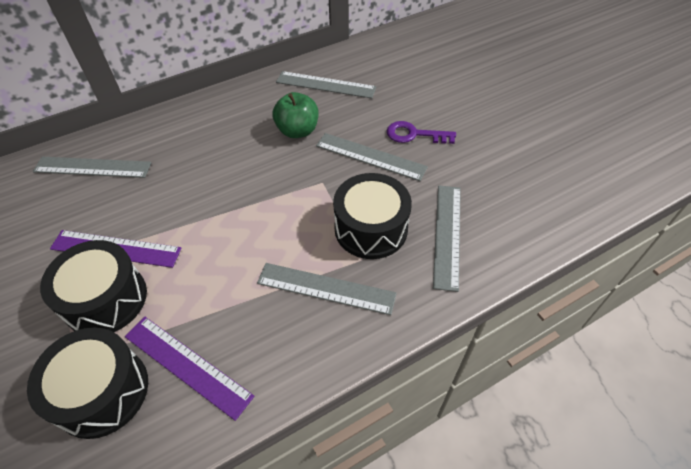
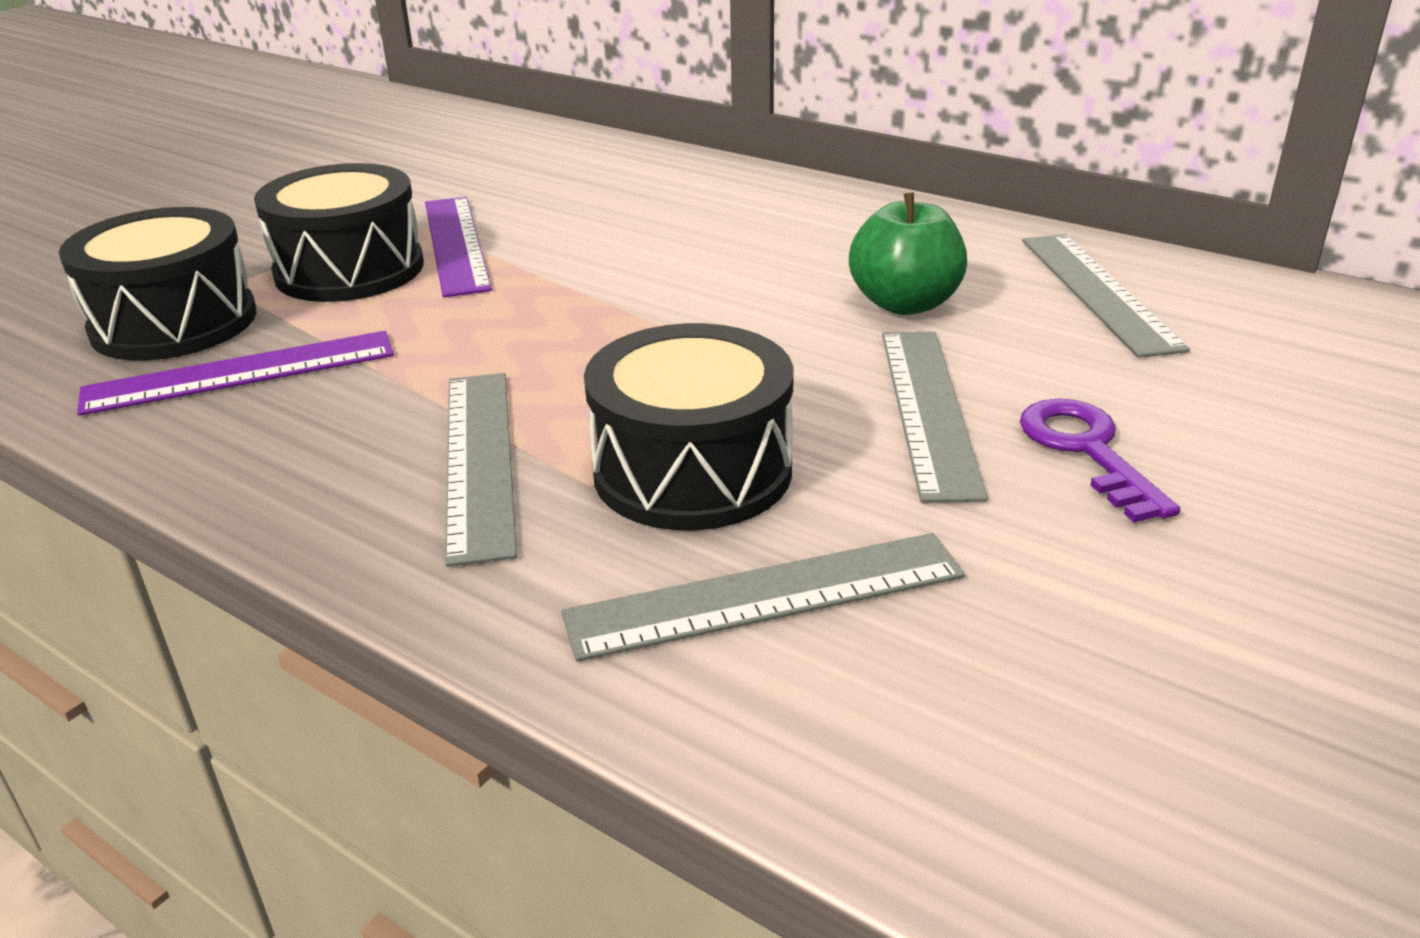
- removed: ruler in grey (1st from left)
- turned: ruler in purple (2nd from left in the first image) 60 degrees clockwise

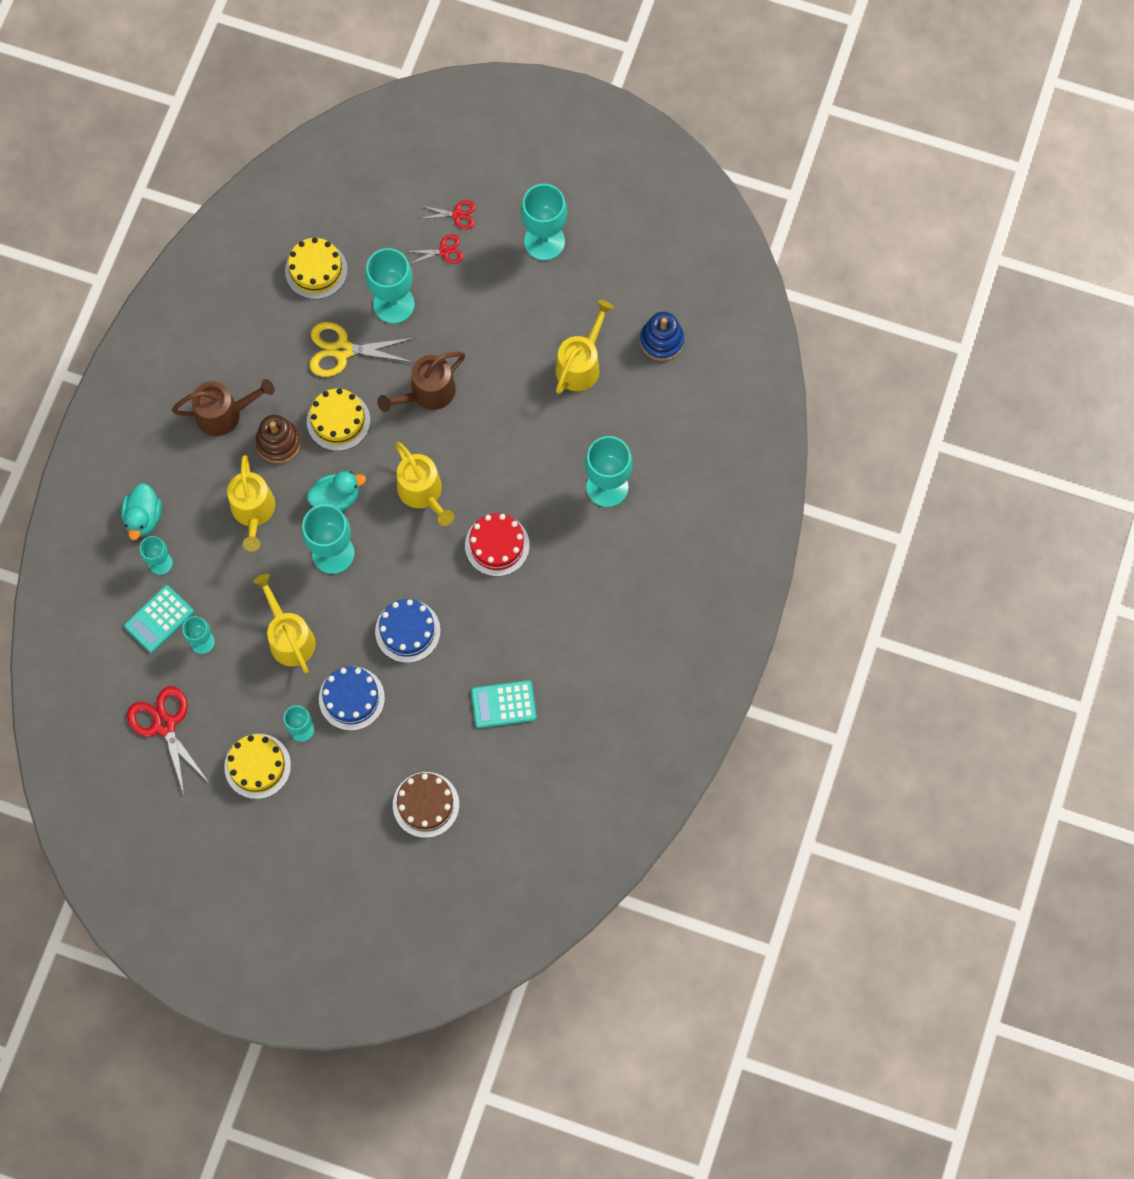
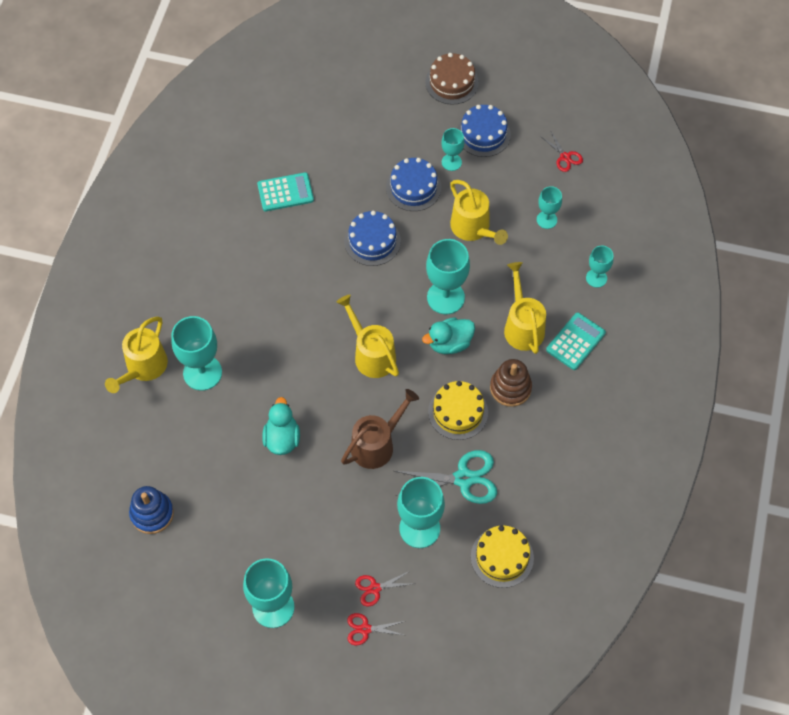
- moved: watering can in yellow (4th from left in the first image) to watering can in yellow (1st from left)
- recoloured: scissors in yellow to scissors in turquoise
- removed: watering can in brown (1st from left)
- moved: duck in turquoise (1st from left)
- removed: cake in red
- moved: calculator in turquoise (1st from left in the first image) to calculator in turquoise (2nd from left)
- resized: scissors in red (1st from left in the first image) x0.55
- recoloured: cake in yellow (1st from left) to cake in blue (3rd from left)
- moved: cake in brown

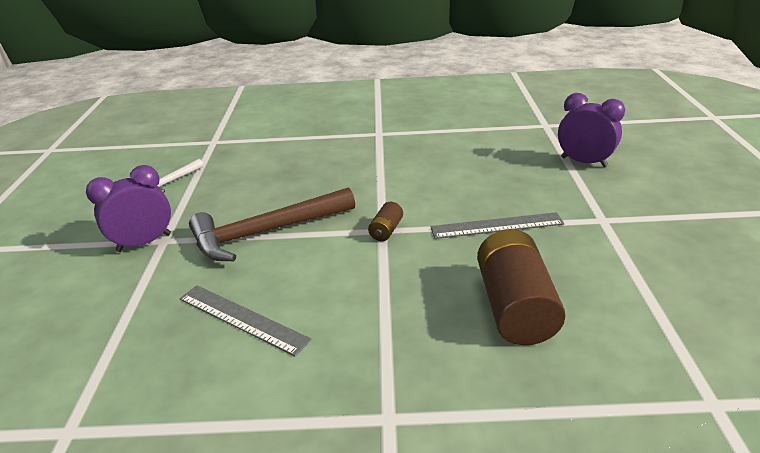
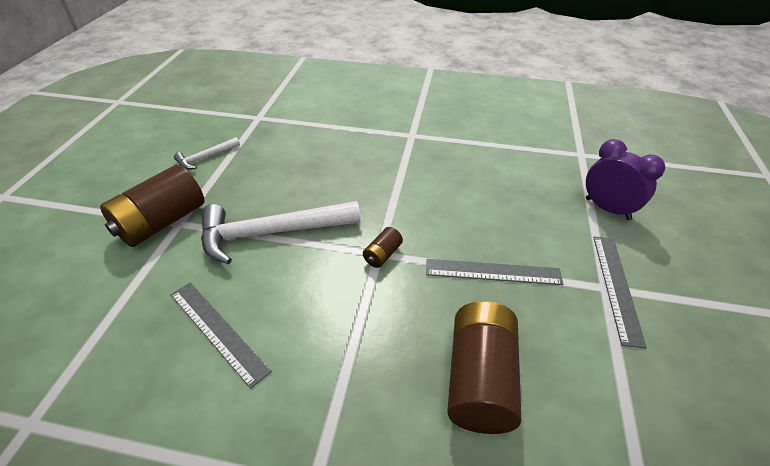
- replaced: clock in purple (1st from left) to battery in brown (1st from left)
- recoloured: hammer in brown to hammer in white (2nd from left)
- added: ruler in grey (3rd from left)

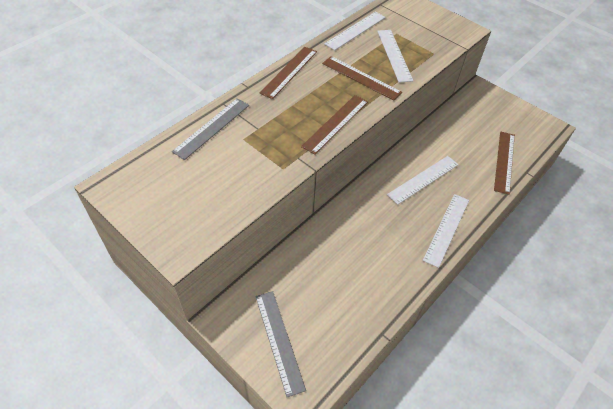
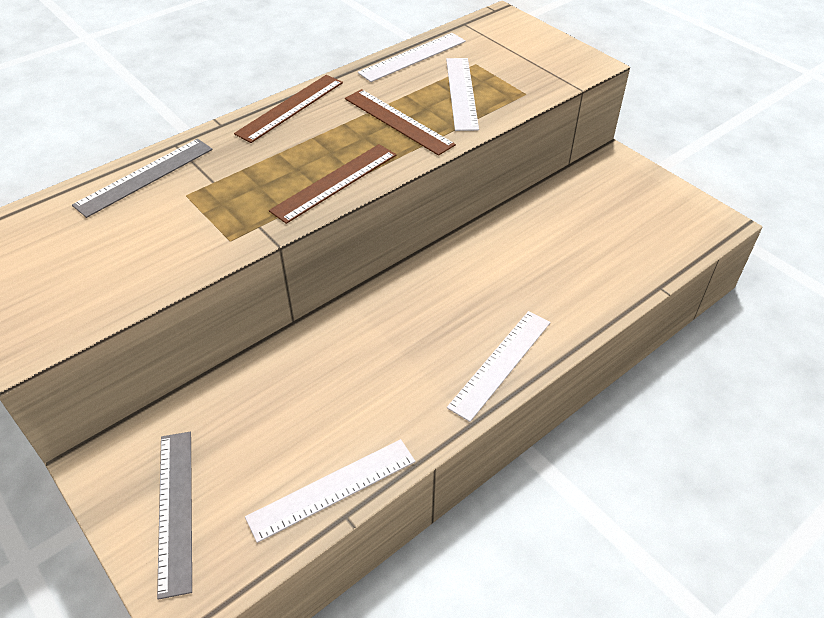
- removed: ruler in brown (4th from left)
- moved: ruler in white (3rd from left in the first image) to ruler in white (1st from left)

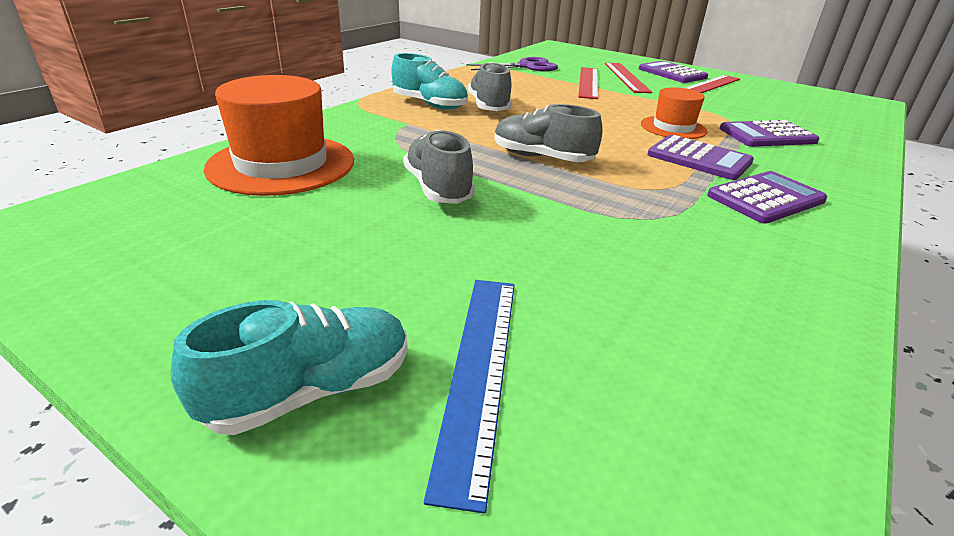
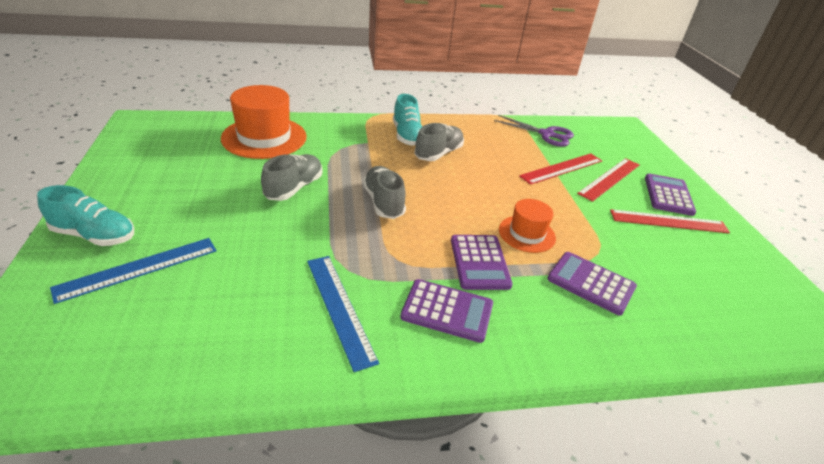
- added: ruler in blue (2nd from left)

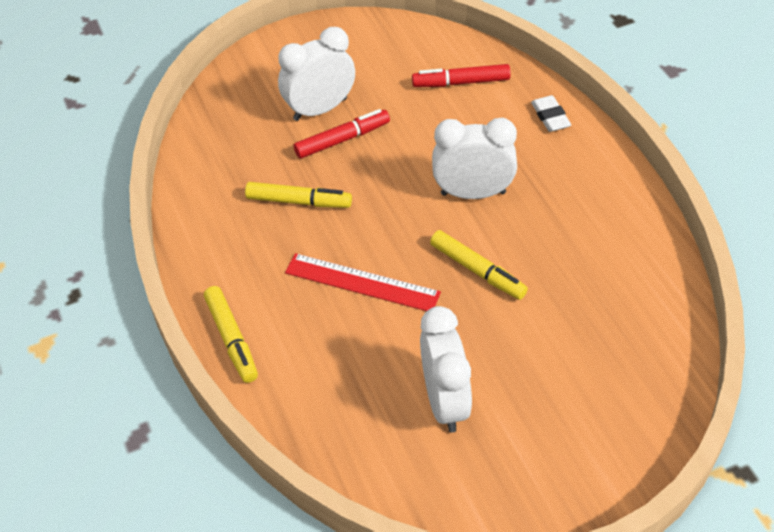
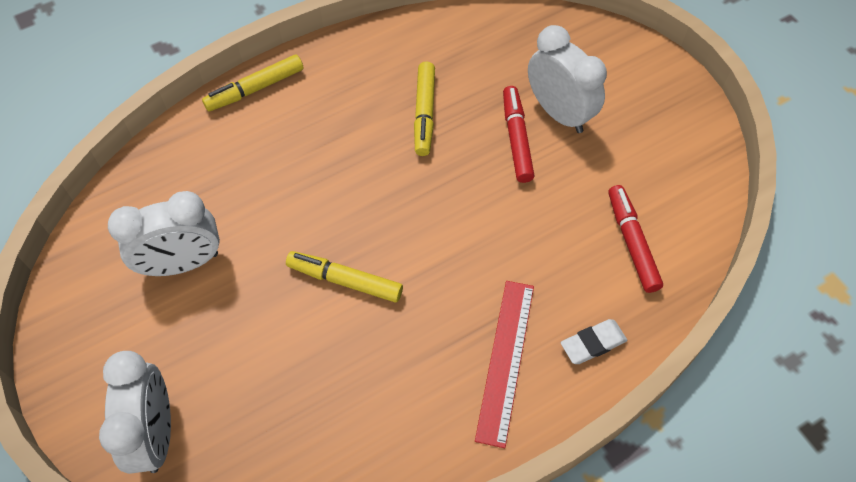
- turned: marker in red (1st from left) 150 degrees counterclockwise
- moved: clock in white (3rd from left in the first image) to clock in white (1st from left)
- turned: marker in yellow (3rd from left in the first image) 75 degrees clockwise
- moved: ruler in red

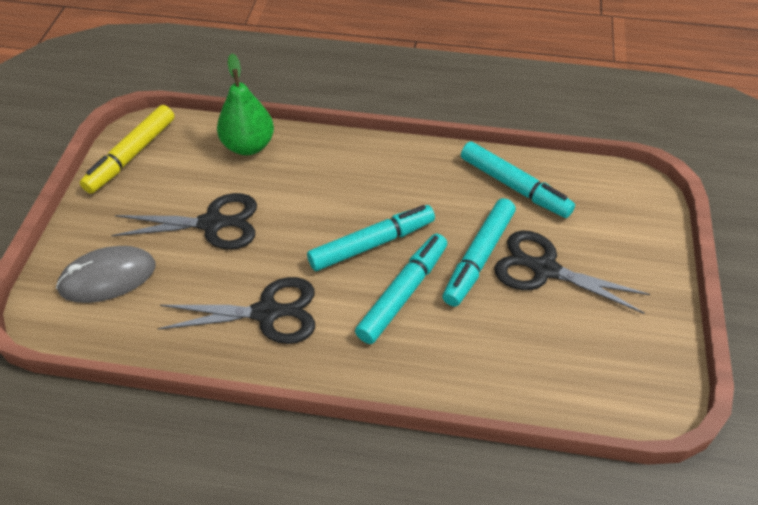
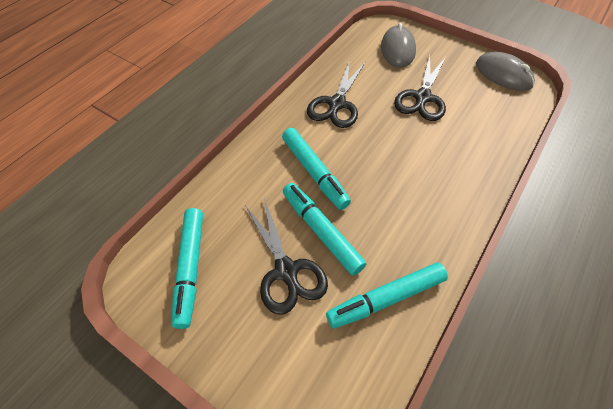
- removed: pear in green
- replaced: marker in yellow to mouse in grey (2nd from left)
- moved: marker in turquoise (1st from left)
- turned: scissors in black (3rd from left in the first image) 105 degrees clockwise

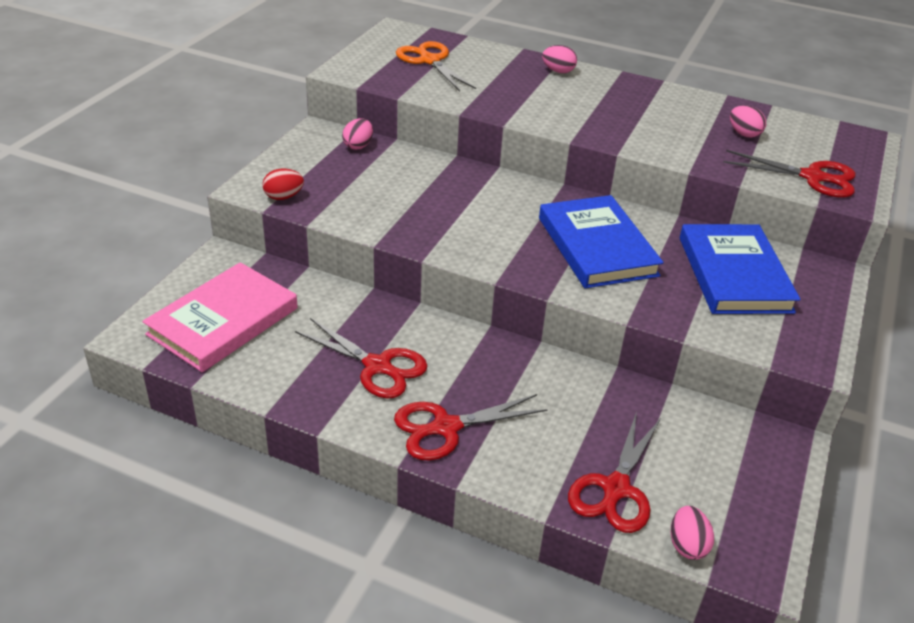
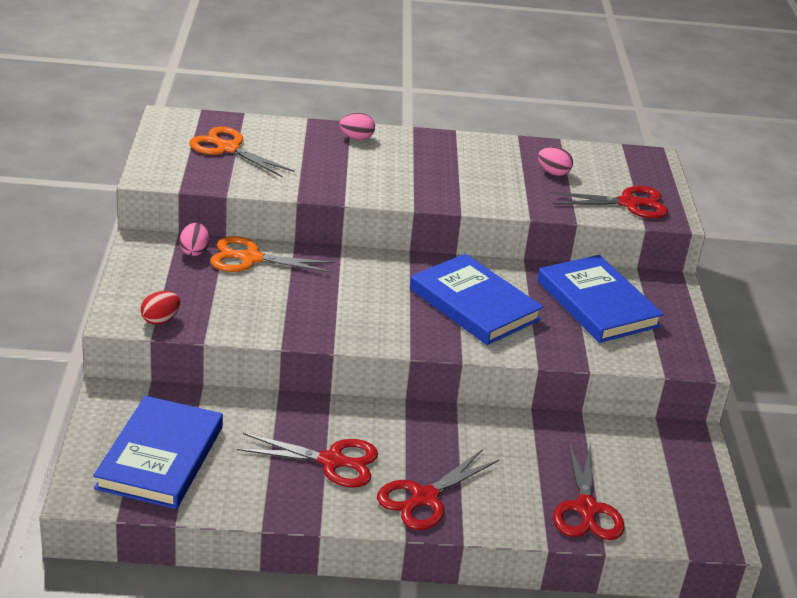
- recoloured: book in pink to book in blue (1st from left)
- removed: egg in pink (3rd from left)
- added: scissors in orange (2nd from left)

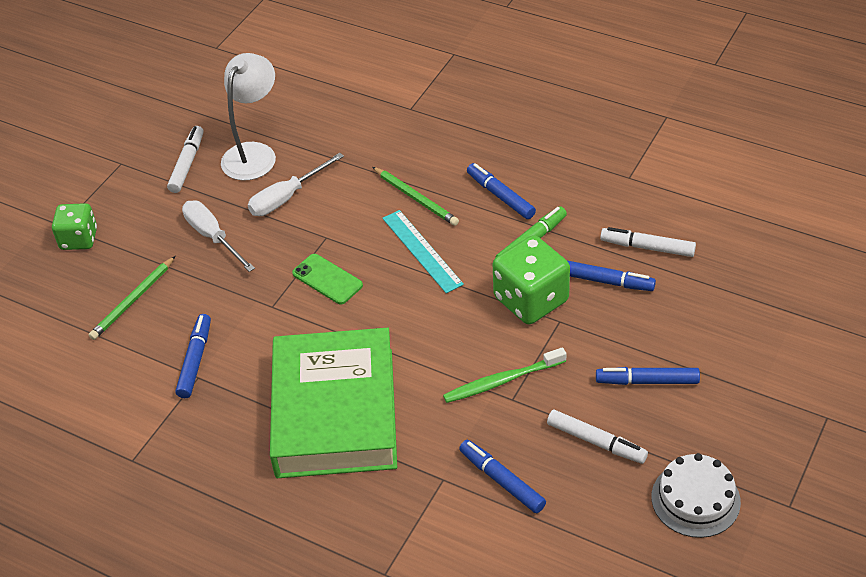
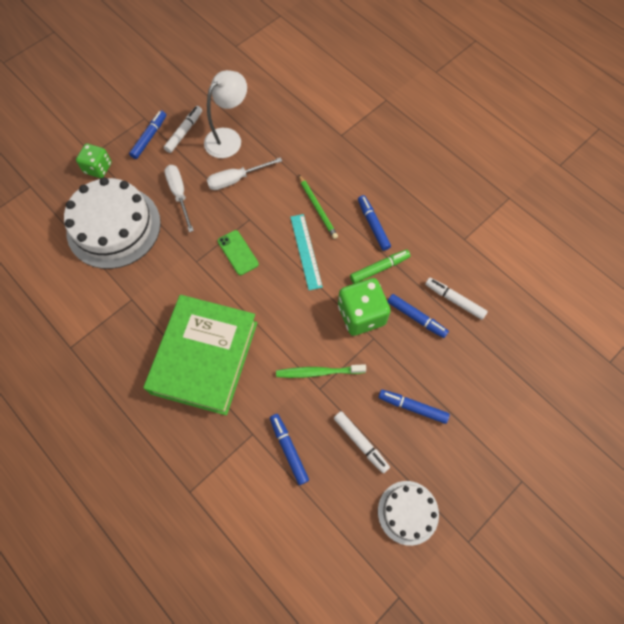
- replaced: pencil in green (1st from left) to cake in white (1st from left)
- moved: marker in blue (1st from left)

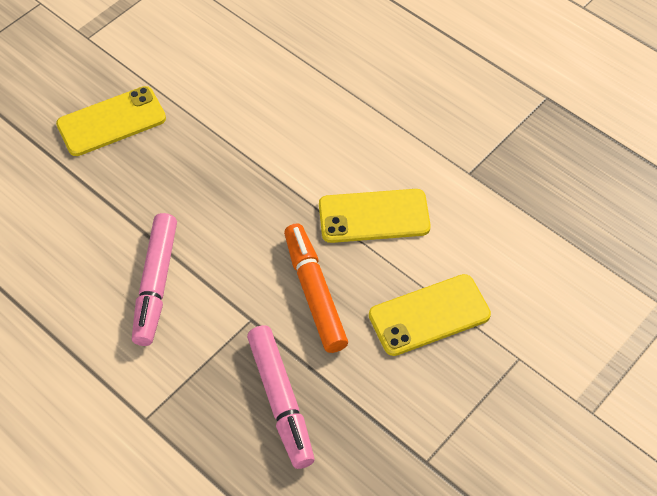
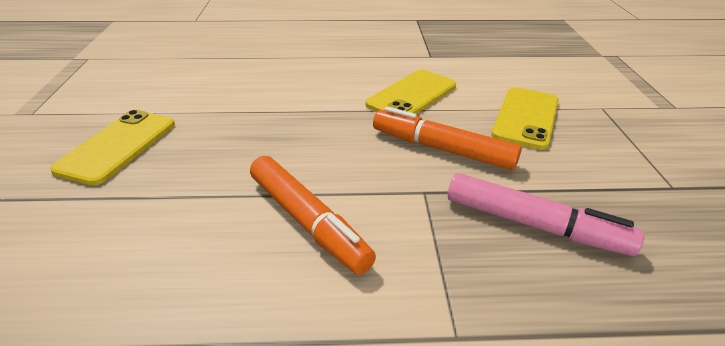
- recoloured: marker in pink (1st from left) to marker in orange (1st from left)

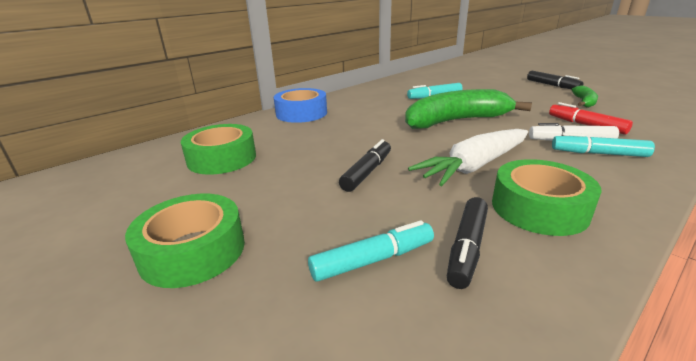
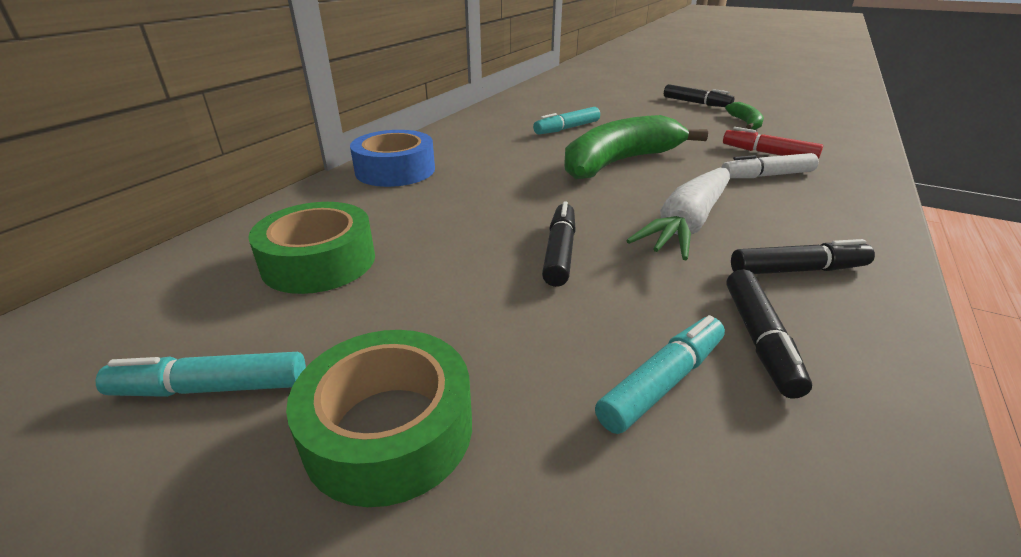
- moved: marker in turquoise (3rd from left in the first image) to marker in turquoise (1st from left)
- replaced: tape in green (3rd from left) to marker in black (4th from left)

